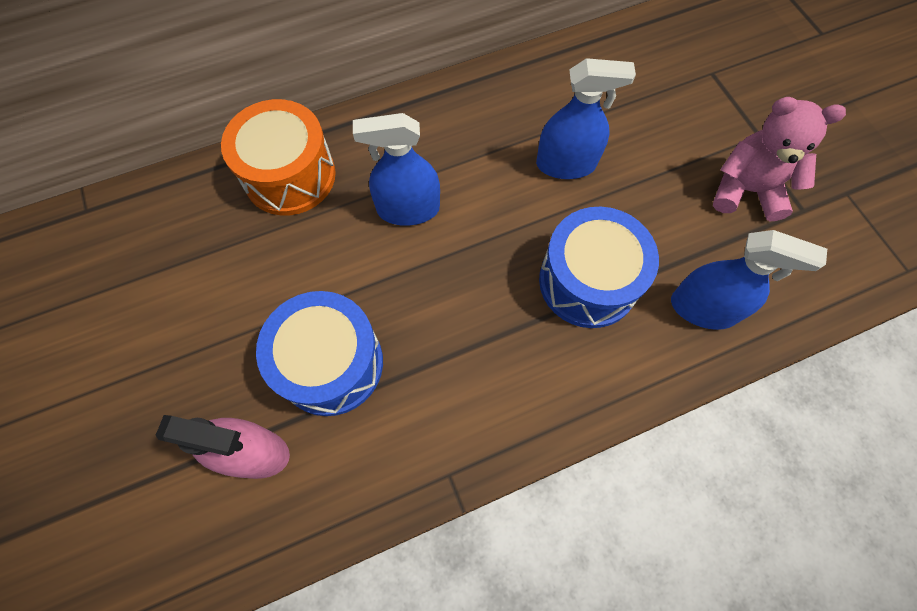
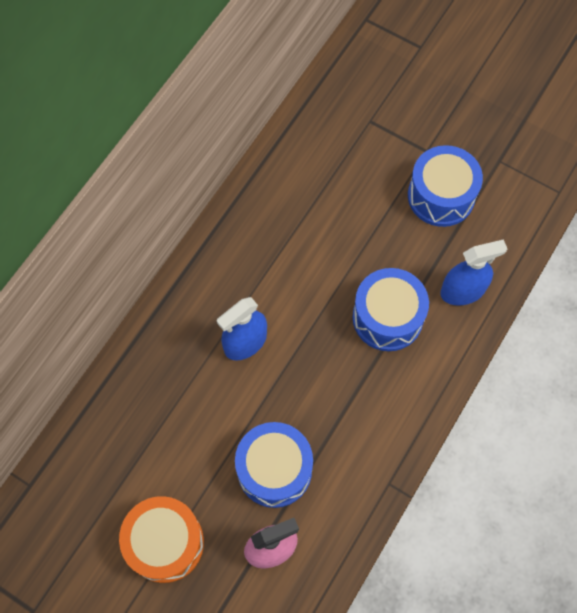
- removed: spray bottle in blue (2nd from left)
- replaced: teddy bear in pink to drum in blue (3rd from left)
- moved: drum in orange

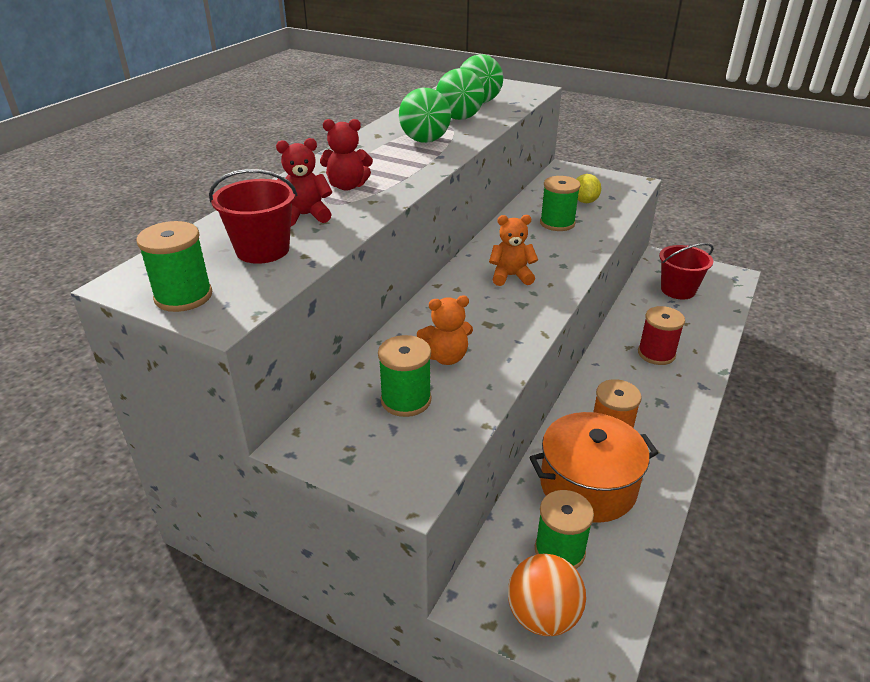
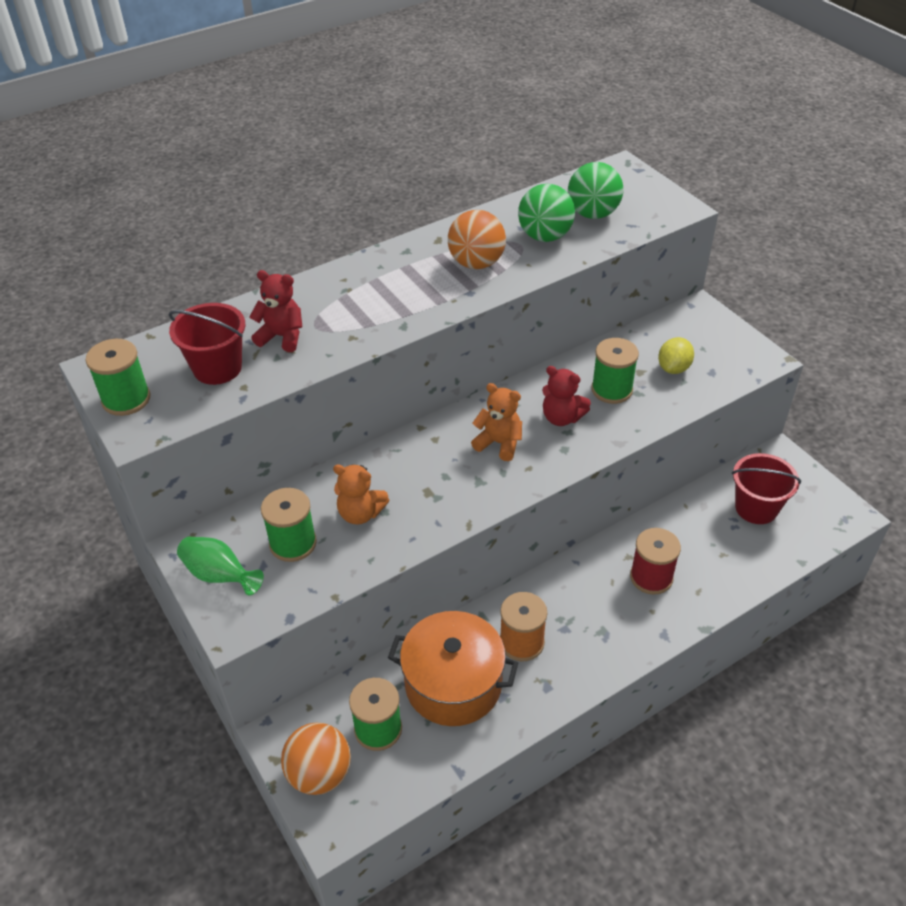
- recoloured: ball in green (1st from left) to ball in orange (2nd from left)
- moved: teddy bear in red (2nd from left)
- added: vase in green

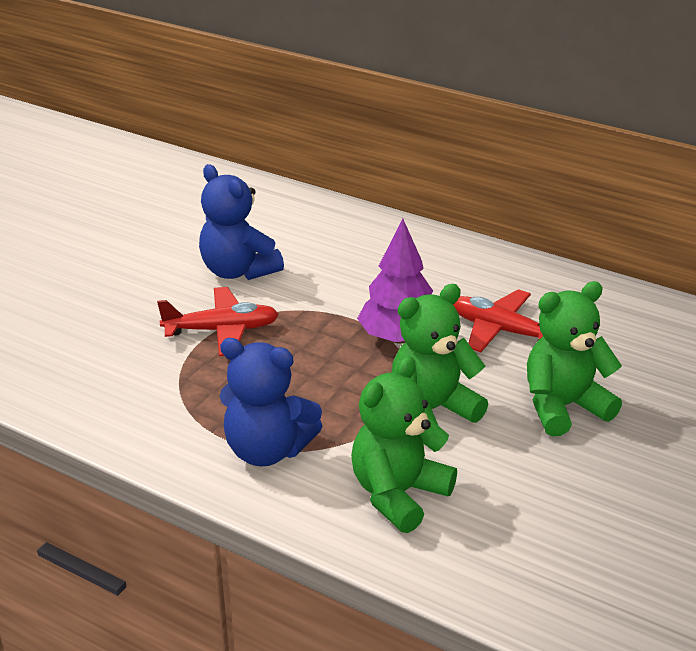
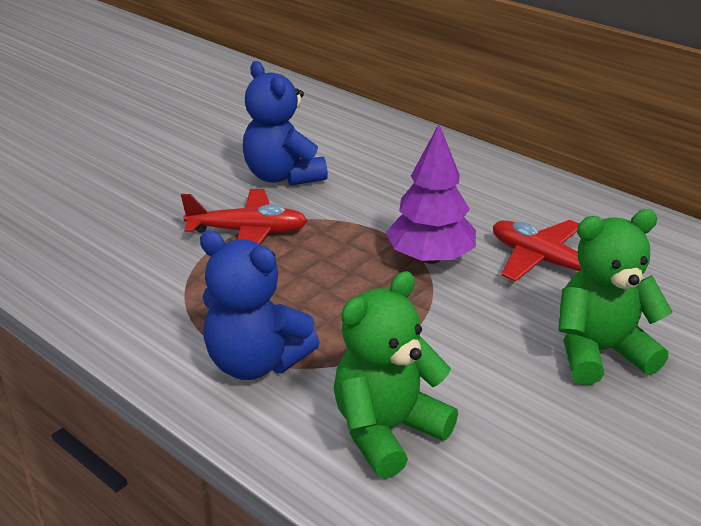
- removed: teddy bear in green (2nd from left)

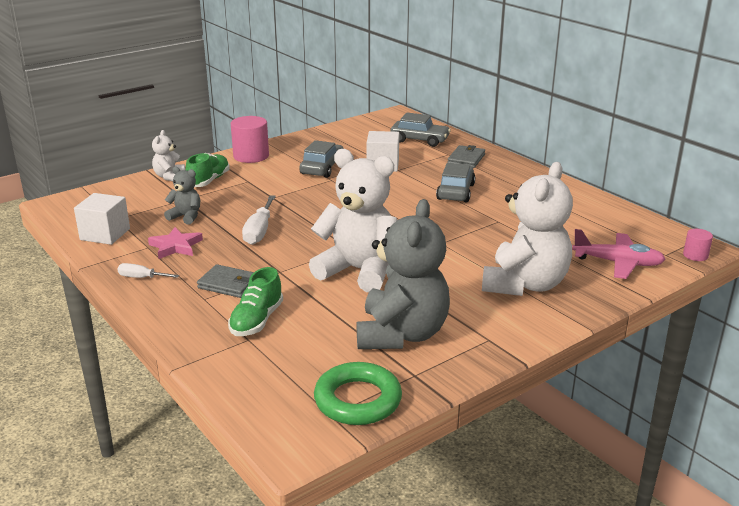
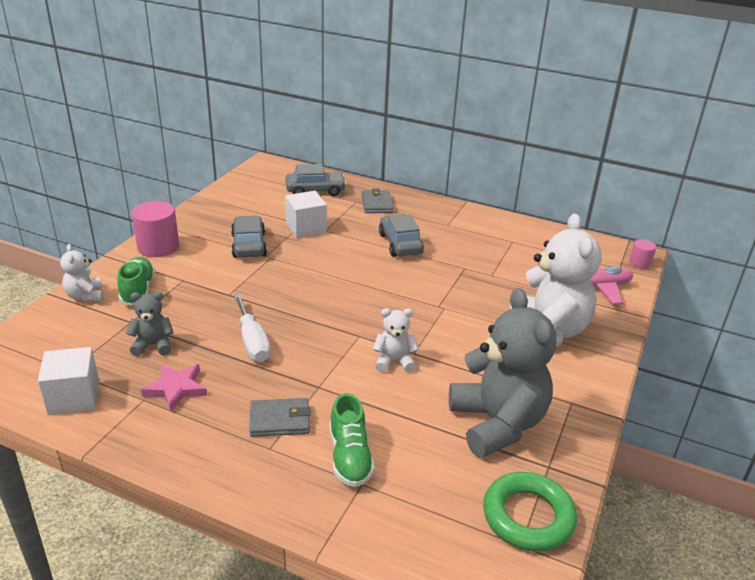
- resized: teddy bear in white (2nd from left) x0.47
- removed: screwdriver in white (1st from left)

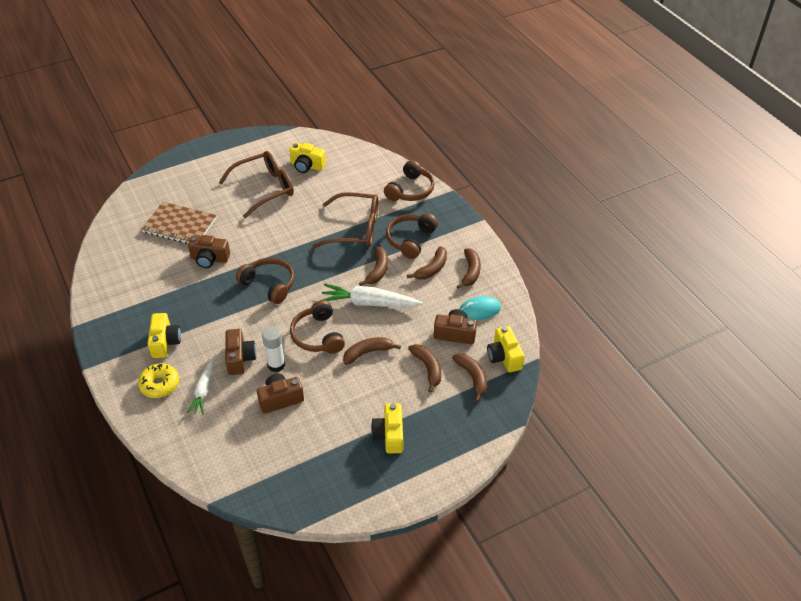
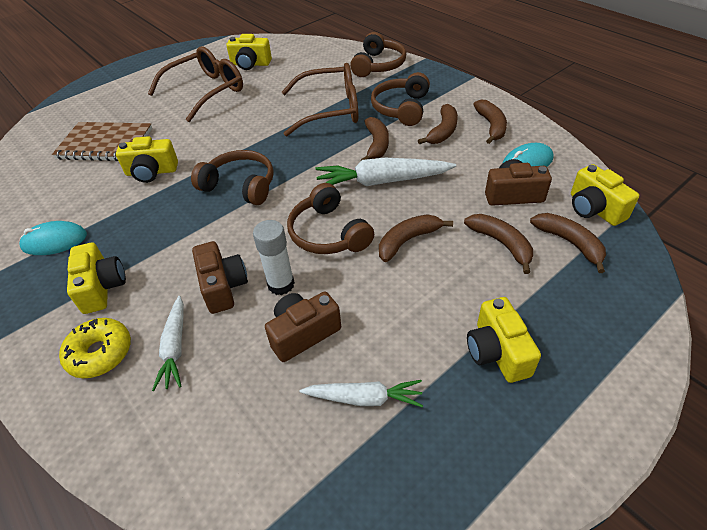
- recoloured: camera in brown (1st from left) to camera in yellow (2nd from left)
- added: mouse in turquoise (1st from left)
- added: carrot in white (2nd from left)

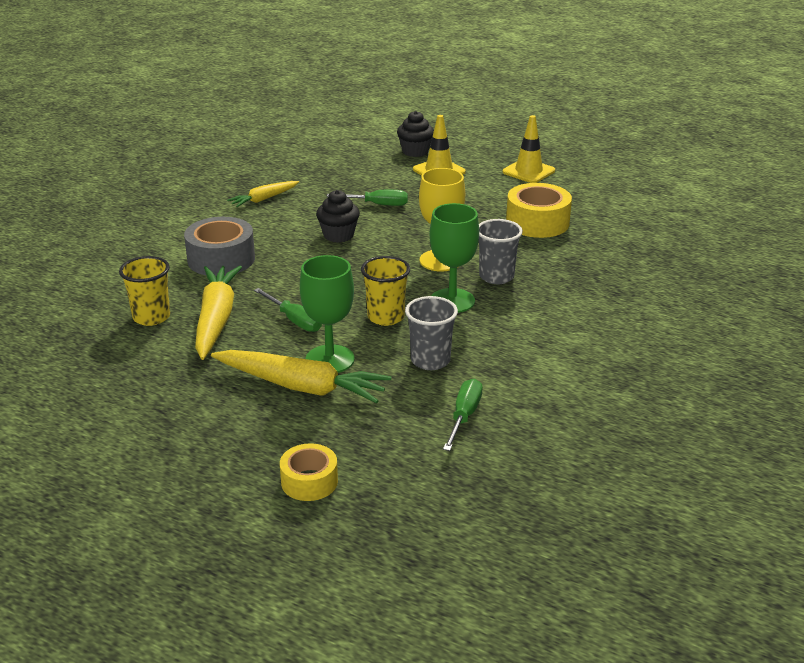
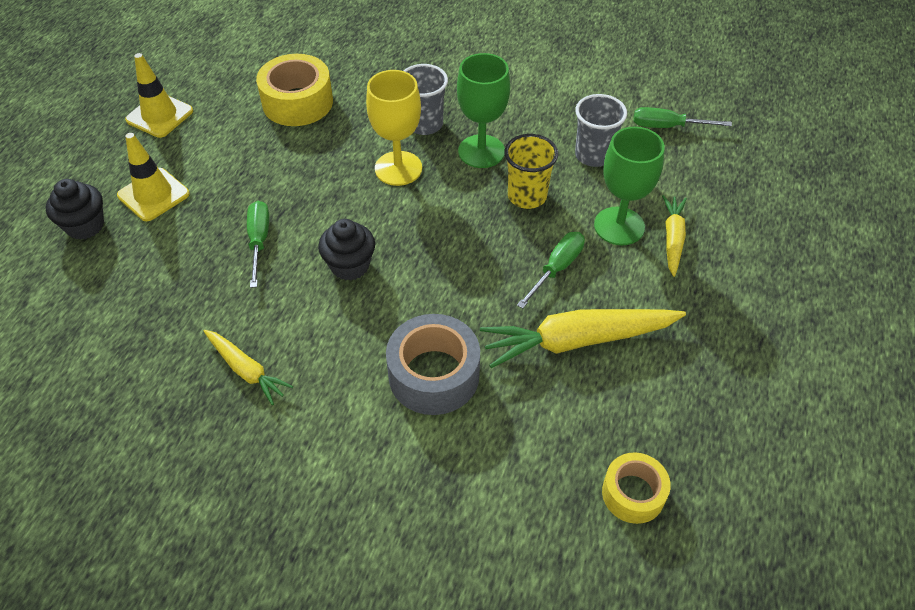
- removed: cup in yellow (1st from left)
- resized: carrot in yellow (3rd from left) x0.56
- moved: tape in yellow (1st from left in the first image) to tape in yellow (2nd from left)

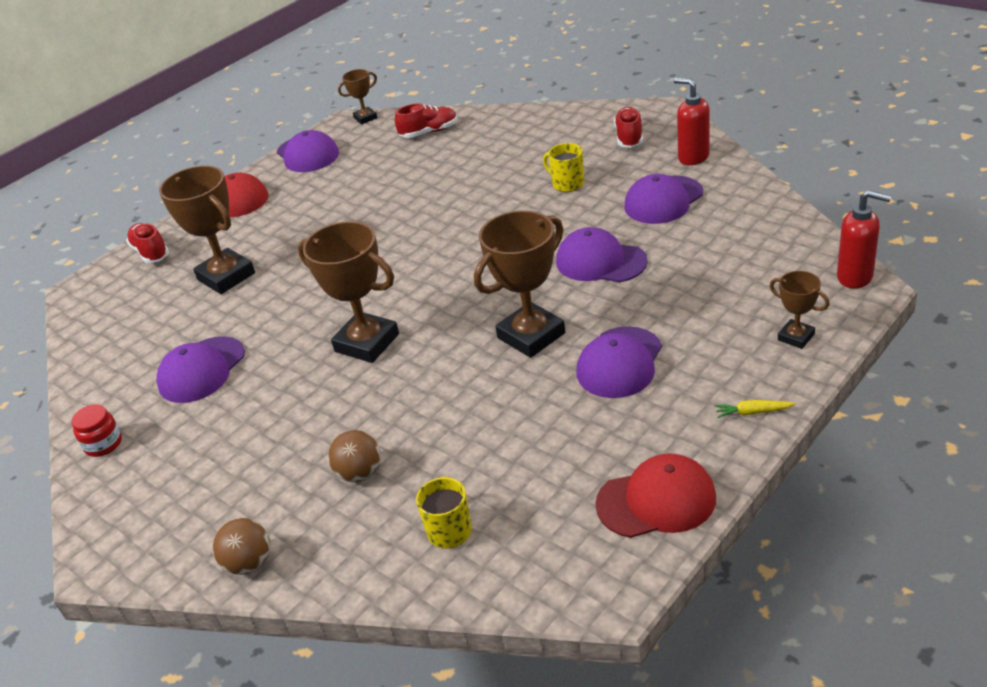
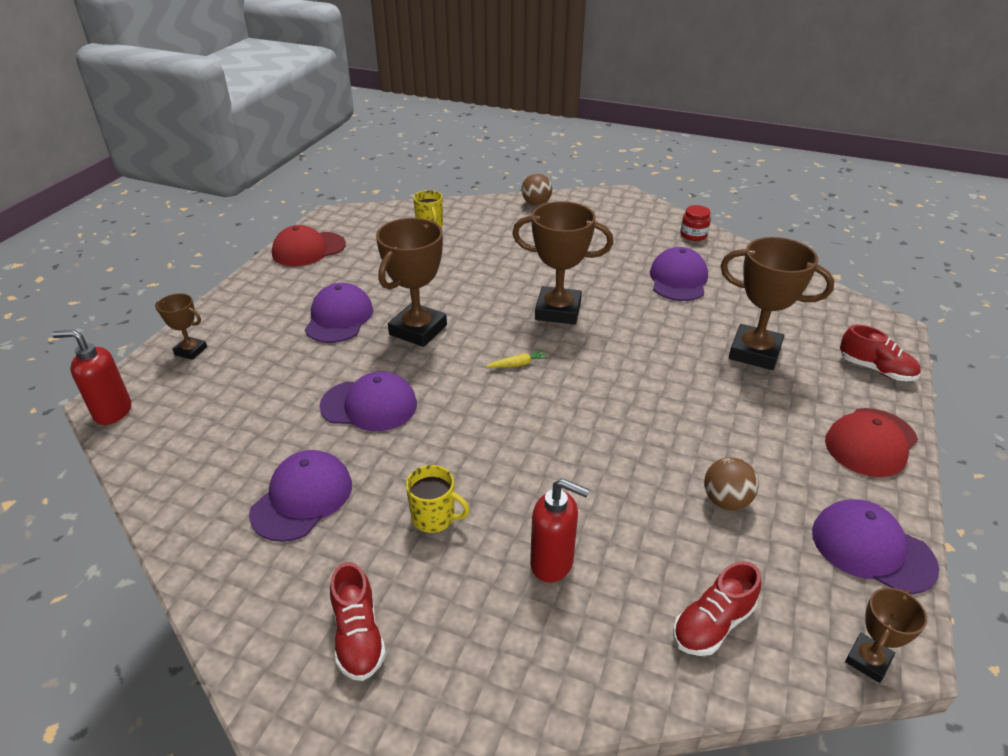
- moved: soap dispenser in red (1st from left in the first image) to soap dispenser in red (2nd from left)
- moved: carrot in yellow
- moved: ball in brown (2nd from left)

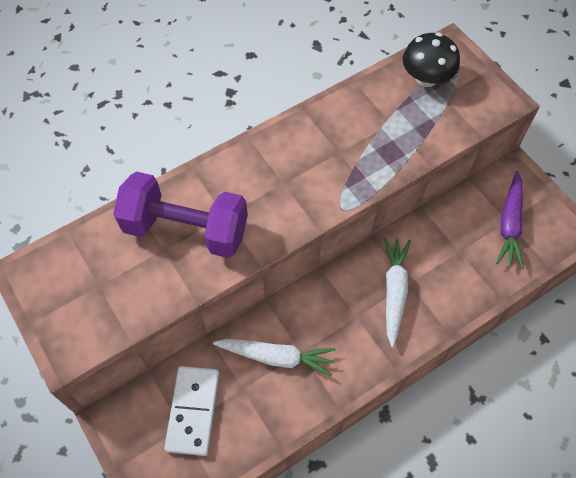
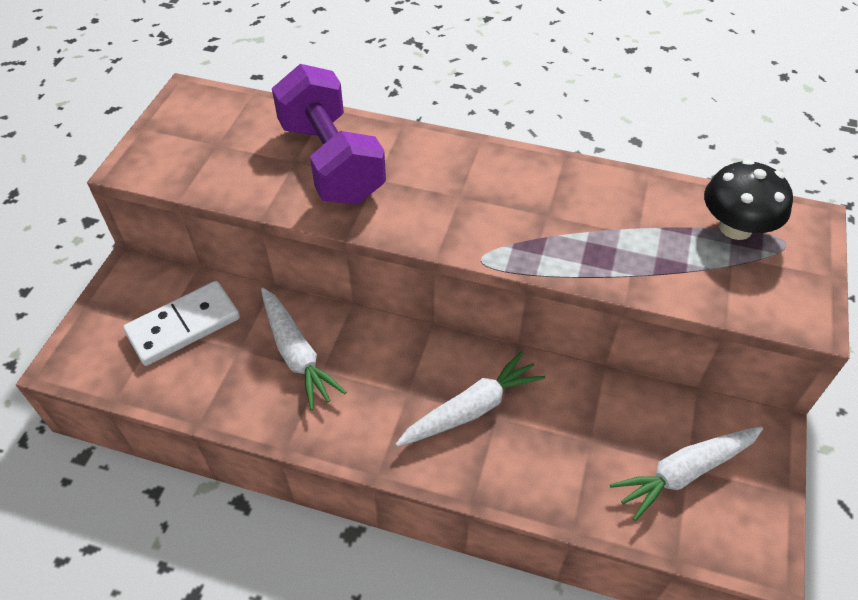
- recoloured: carrot in purple to carrot in white (3rd from left)

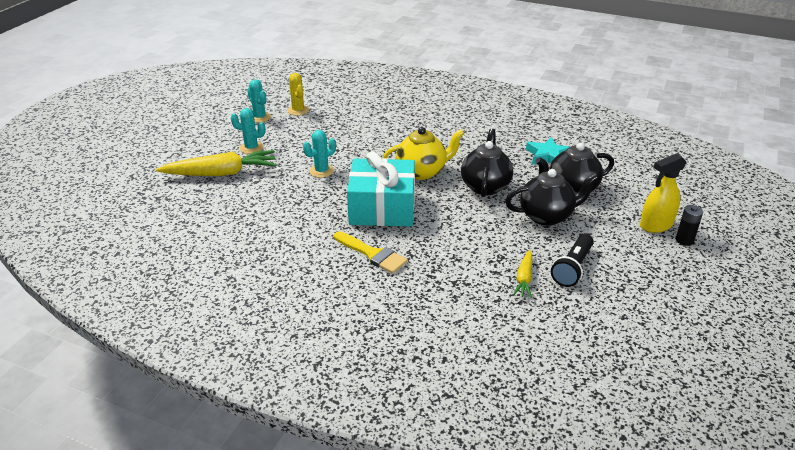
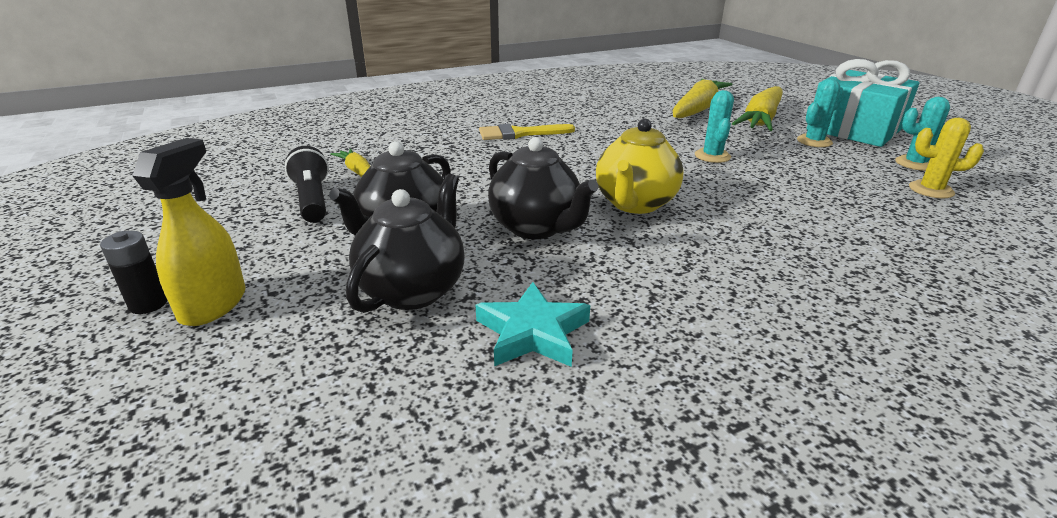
- moved: gift in turquoise
- added: carrot in yellow (2nd from left)

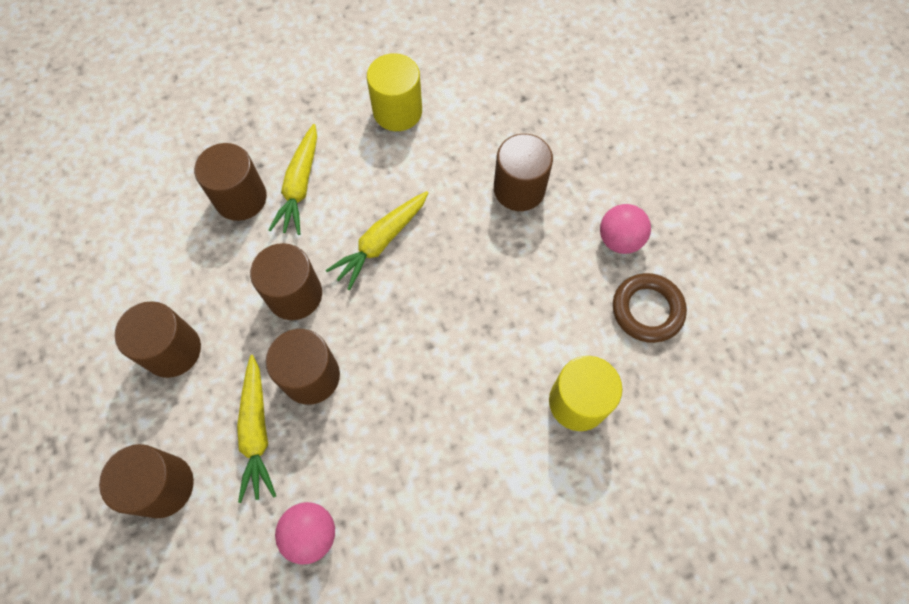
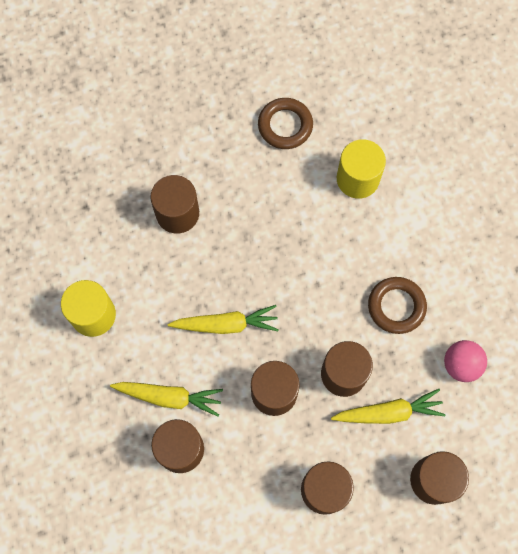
- turned: carrot in yellow (3rd from left in the first image) 45 degrees counterclockwise
- removed: ball in pink (2nd from left)
- added: ring in brown (2nd from left)

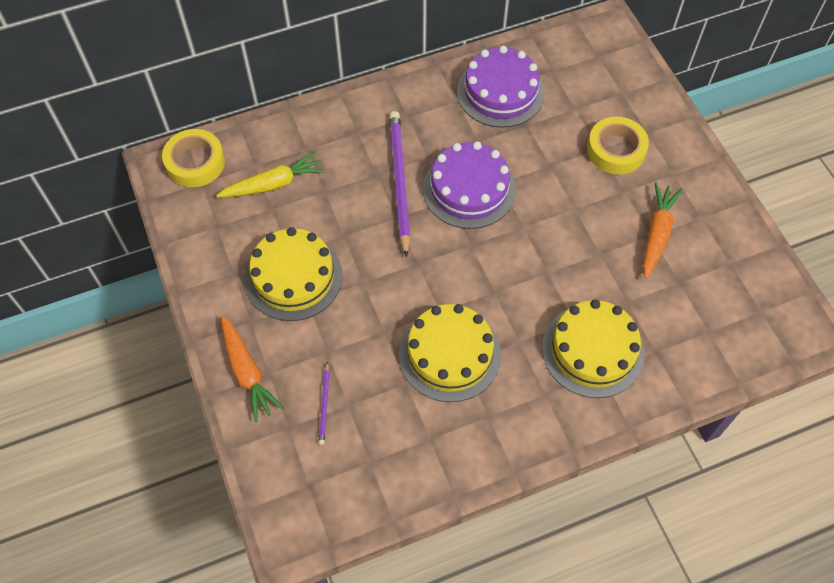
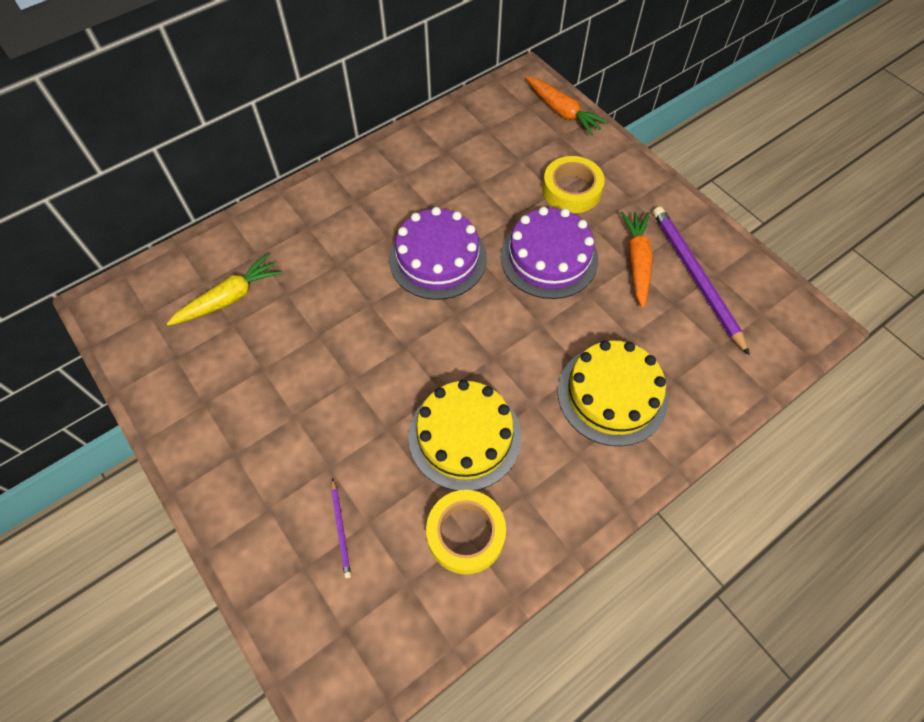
- moved: cake in purple (2nd from left)
- moved: pencil in purple (2nd from left)
- moved: tape in yellow (1st from left)
- removed: cake in yellow (1st from left)
- moved: carrot in orange (1st from left)

